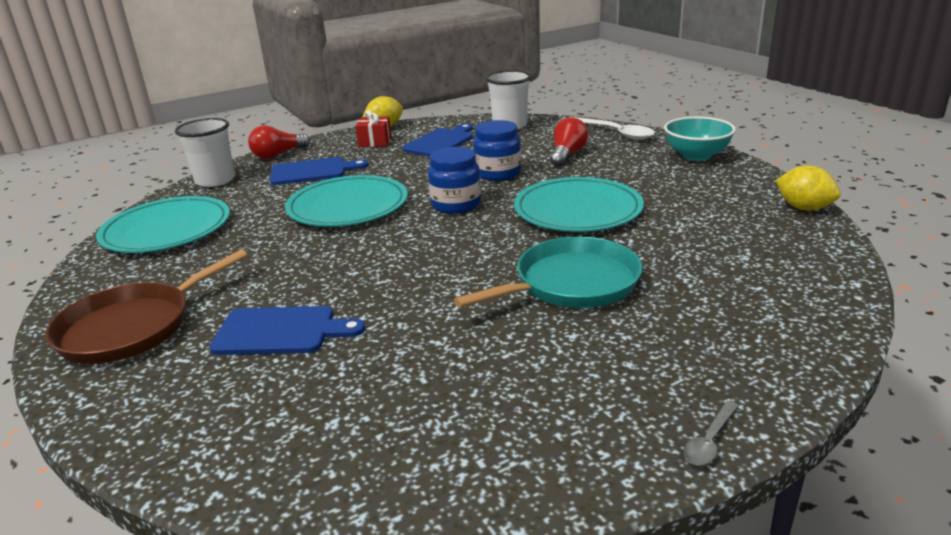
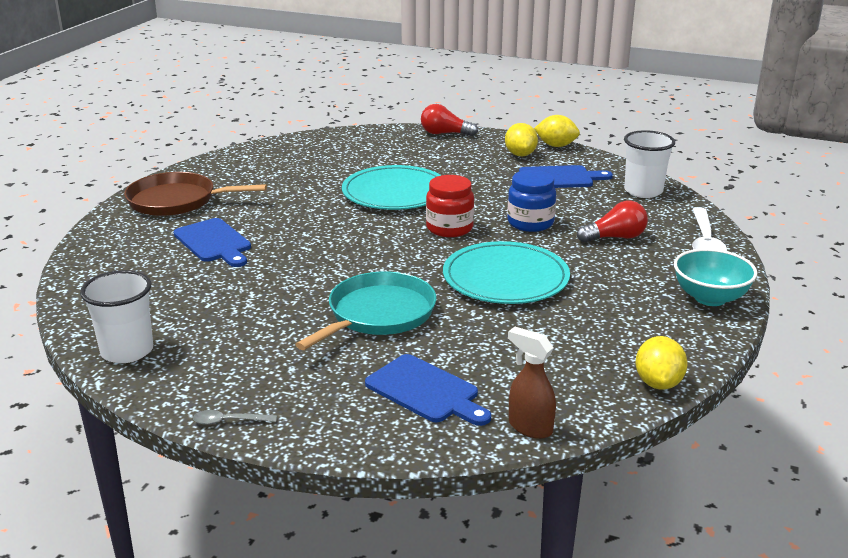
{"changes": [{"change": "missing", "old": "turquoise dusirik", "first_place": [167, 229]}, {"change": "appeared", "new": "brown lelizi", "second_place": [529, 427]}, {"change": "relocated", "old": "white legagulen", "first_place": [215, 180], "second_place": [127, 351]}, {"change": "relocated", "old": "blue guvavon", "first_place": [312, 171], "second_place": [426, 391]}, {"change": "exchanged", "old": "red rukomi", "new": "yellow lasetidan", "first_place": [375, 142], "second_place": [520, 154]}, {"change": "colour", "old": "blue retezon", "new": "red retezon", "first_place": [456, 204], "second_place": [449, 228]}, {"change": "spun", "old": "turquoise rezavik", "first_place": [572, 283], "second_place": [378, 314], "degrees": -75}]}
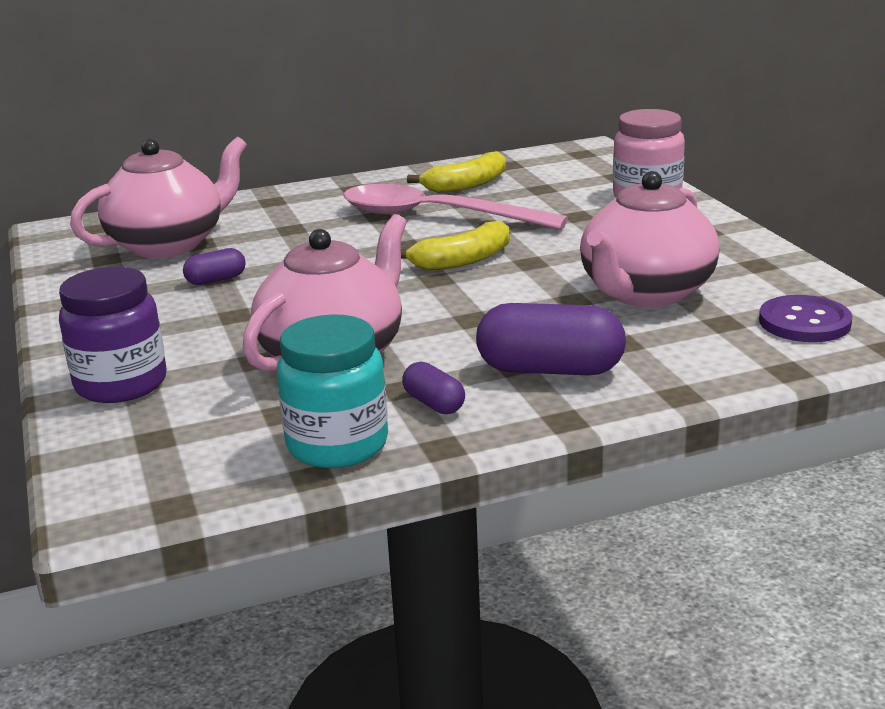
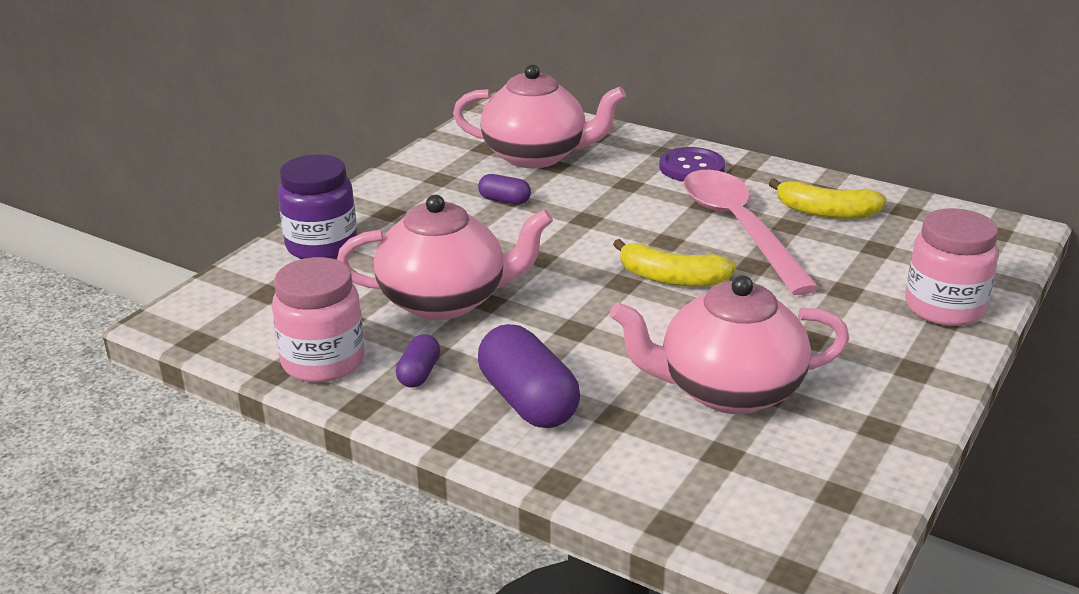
{"changes": [{"change": "relocated", "old": "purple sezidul", "first_place": [804, 322], "second_place": [691, 167]}, {"change": "colour", "old": "turquoise retezon", "new": "pink retezon", "first_place": [337, 445], "second_place": [323, 362]}]}
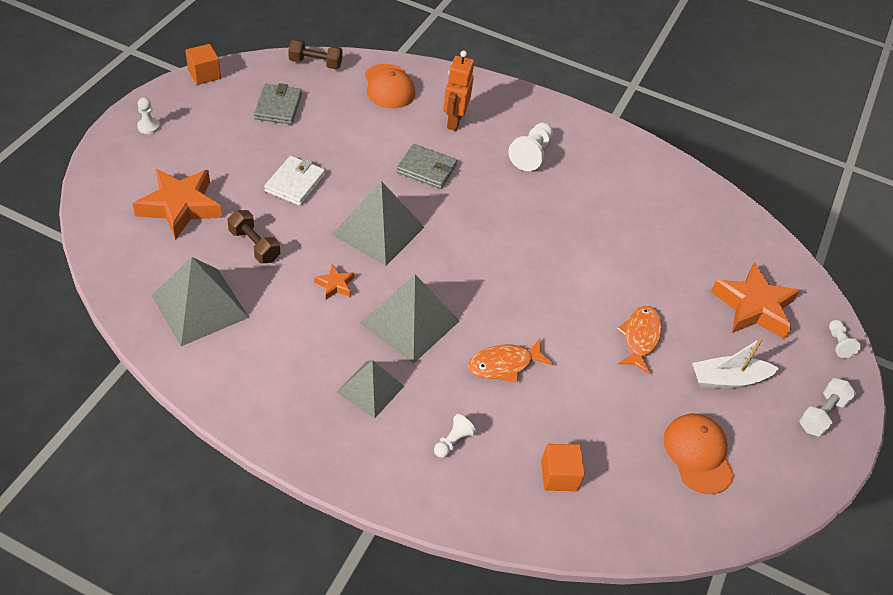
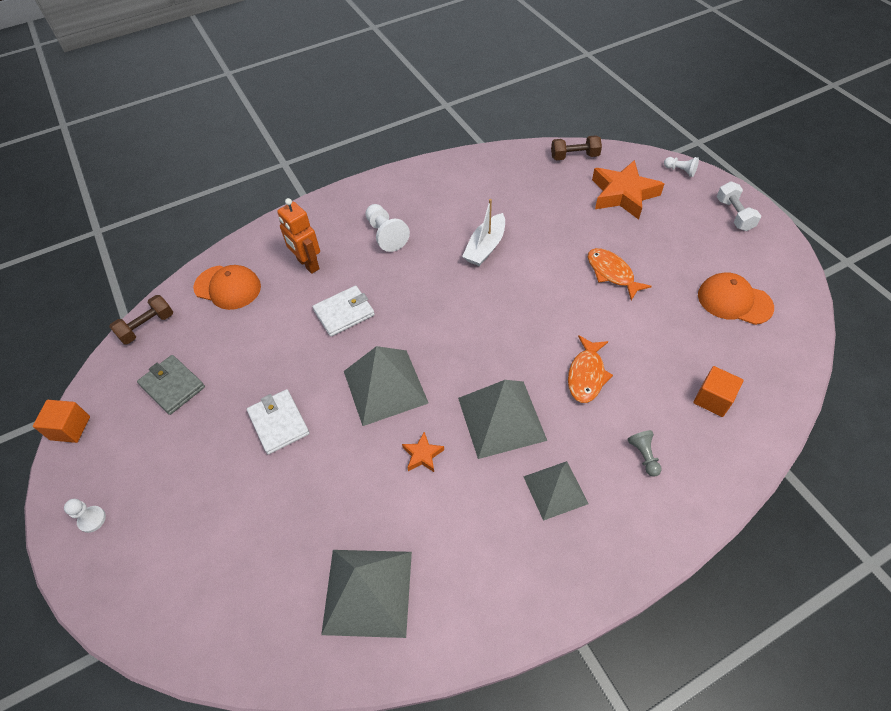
{"changes": [{"change": "missing", "old": "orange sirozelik", "first_place": [180, 207]}, {"change": "relocated", "old": "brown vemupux", "first_place": [254, 245], "second_place": [574, 156]}, {"change": "relocated", "old": "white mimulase", "first_place": [728, 379], "second_place": [485, 247]}, {"change": "colour", "old": "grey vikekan", "new": "white vikekan", "first_place": [426, 169], "second_place": [344, 313]}, {"change": "colour", "old": "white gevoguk", "new": "grey gevoguk", "first_place": [453, 441], "second_place": [644, 456]}]}
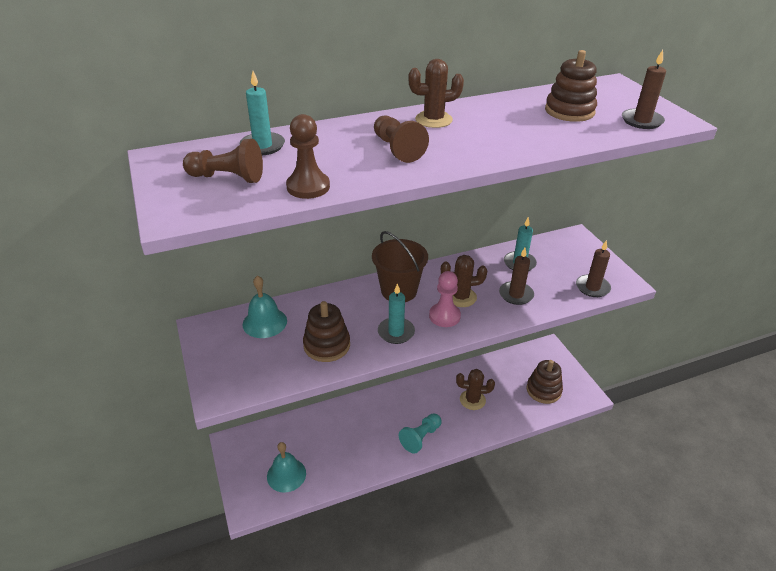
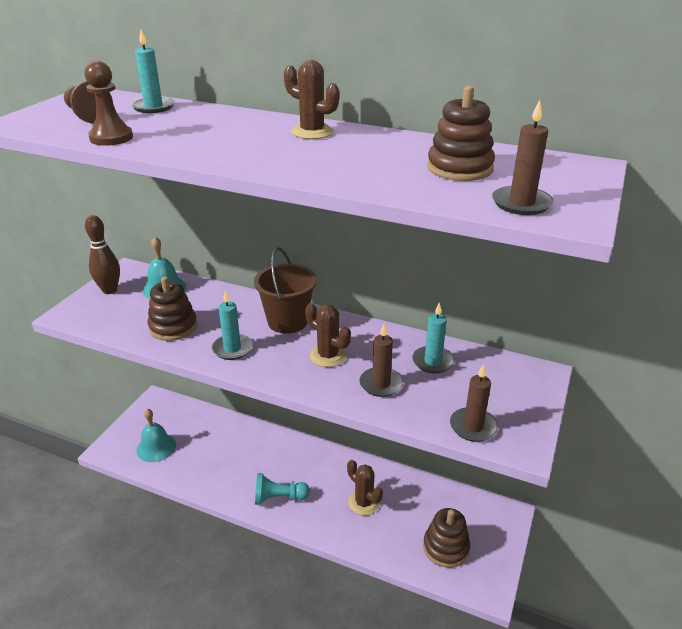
{"changes": [{"change": "missing", "old": "brown gevoguk", "first_place": [397, 149]}, {"change": "missing", "old": "pink gevoguk", "first_place": [444, 316]}, {"change": "appeared", "new": "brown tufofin", "second_place": [110, 290]}]}
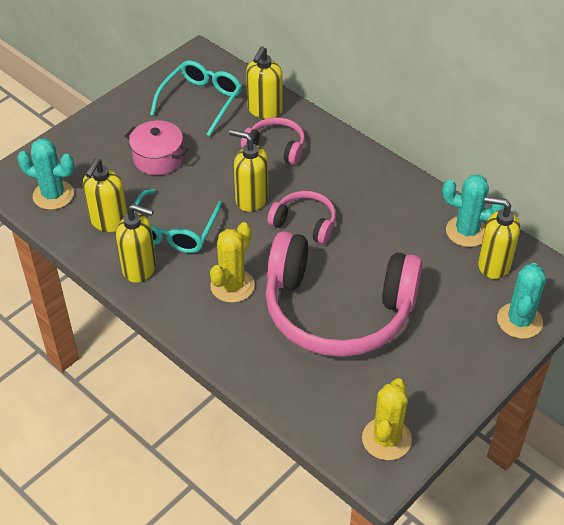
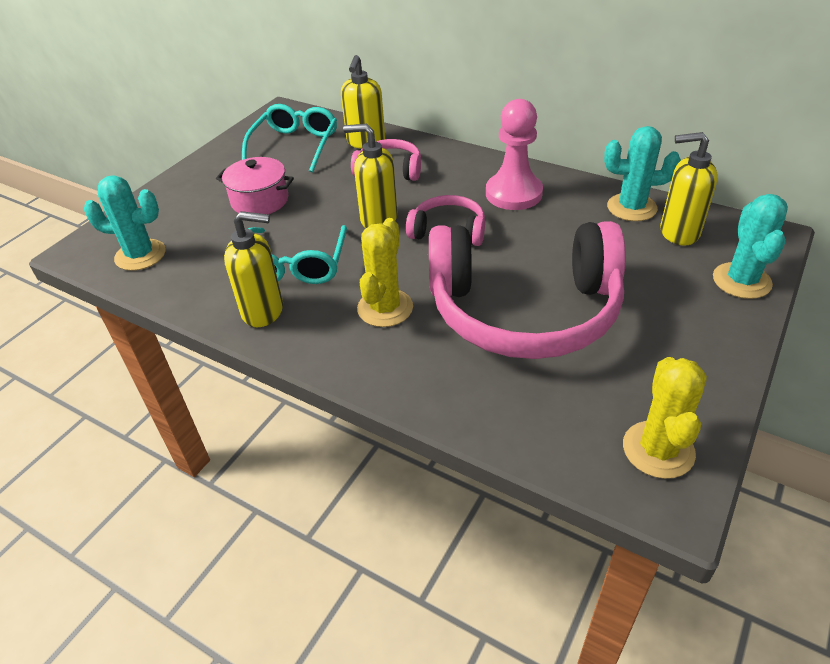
{"changes": [{"change": "missing", "old": "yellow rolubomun", "first_place": [109, 222]}, {"change": "appeared", "new": "pink gevoguk", "second_place": [513, 193]}]}
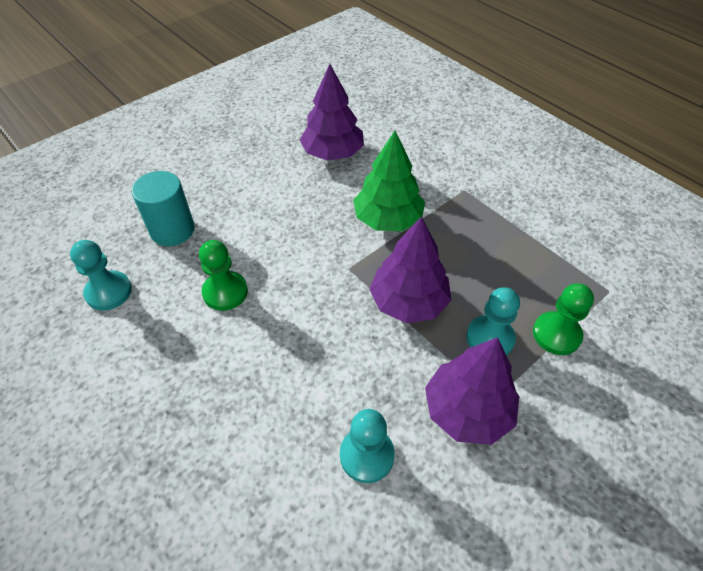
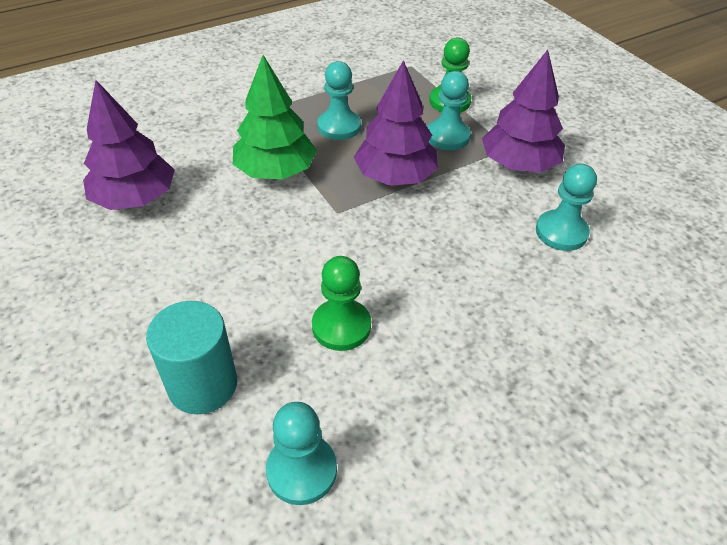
{"changes": [{"change": "appeared", "new": "turquoise gevoguk", "second_place": [339, 127]}]}
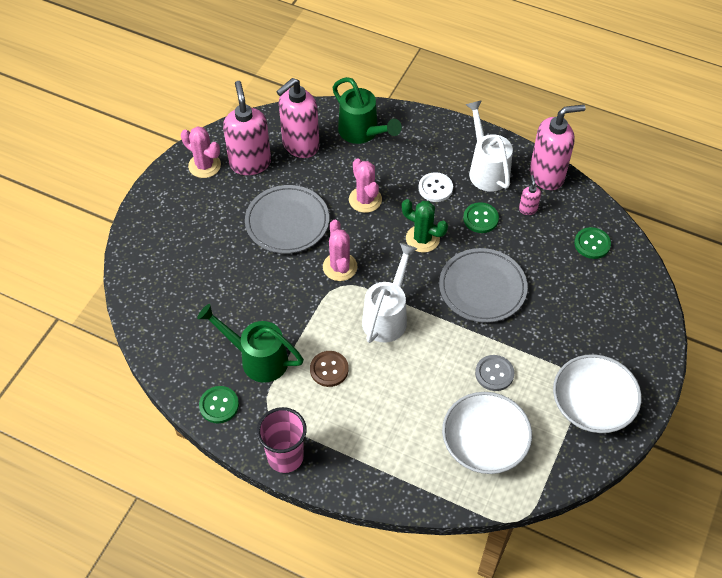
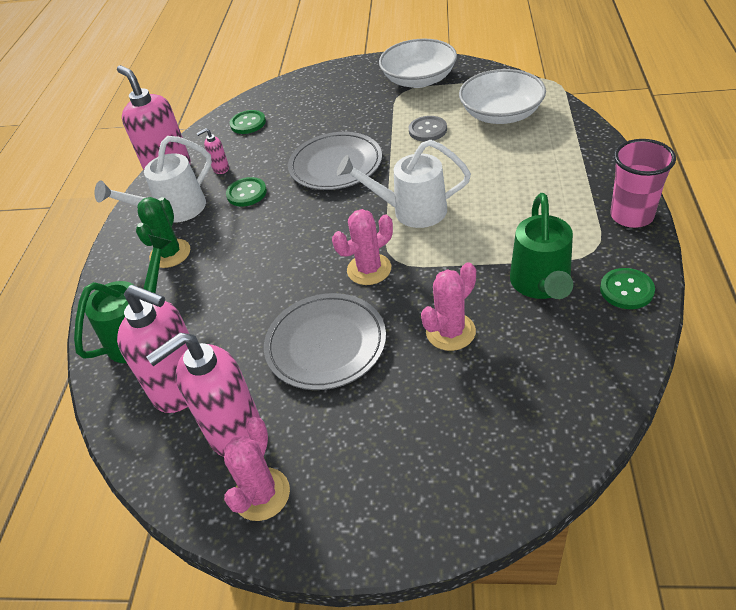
{"changes": [{"change": "missing", "old": "brown sezidul", "first_place": [329, 369]}, {"change": "missing", "old": "white sezidul", "first_place": [435, 188]}, {"change": "relocated", "old": "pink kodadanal", "first_place": [365, 199], "second_place": [450, 332]}, {"change": "relocated", "old": "green kodadanal", "first_place": [422, 239], "second_place": [170, 253]}]}
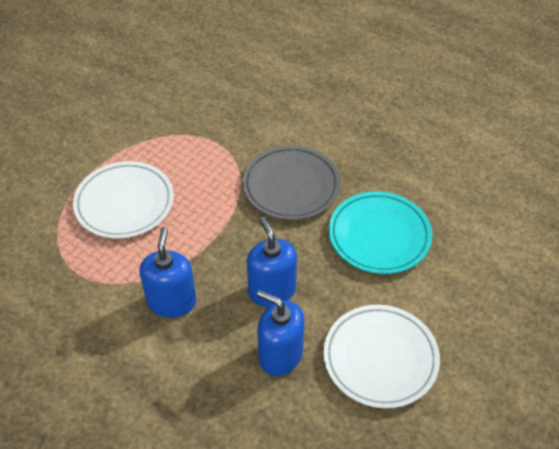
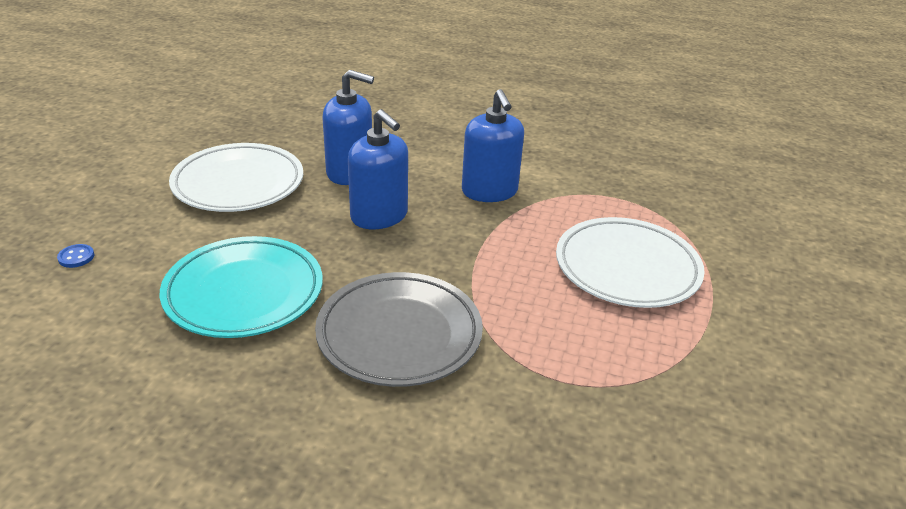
{"changes": [{"change": "appeared", "new": "blue sezidul", "second_place": [76, 257]}]}
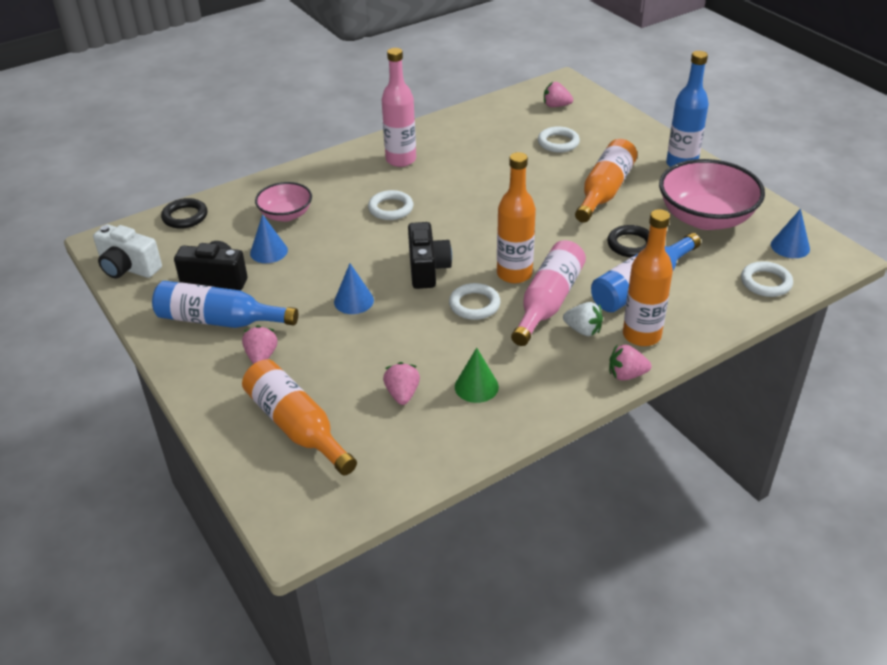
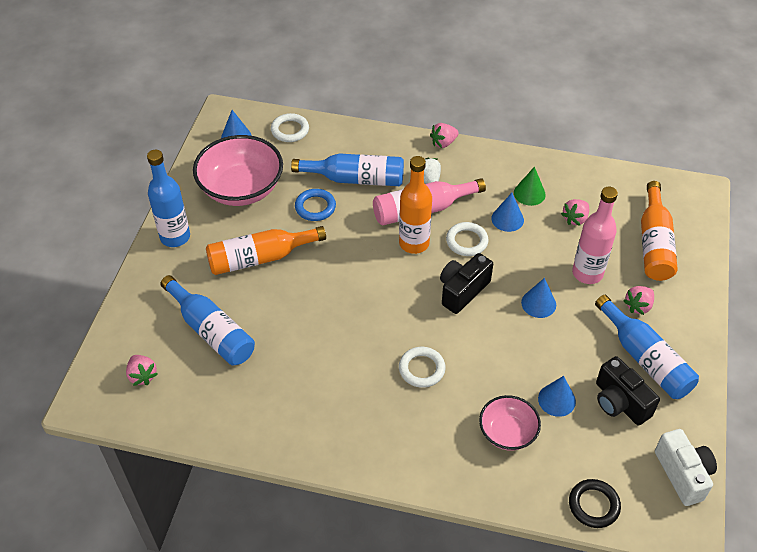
{"changes": [{"change": "missing", "old": "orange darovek", "first_place": [641, 335]}, {"change": "appeared", "new": "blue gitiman", "second_place": [507, 219]}, {"change": "relocated", "old": "pink darovek", "first_place": [401, 160], "second_place": [587, 273]}, {"change": "exchanged", "old": "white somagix", "new": "blue darovek", "first_place": [558, 143], "second_place": [211, 331]}, {"change": "colour", "old": "black somagix", "new": "blue somagix", "first_place": [631, 244], "second_place": [315, 207]}, {"change": "spun", "old": "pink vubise", "first_place": [626, 375], "second_place": [443, 143], "degrees": 105}]}
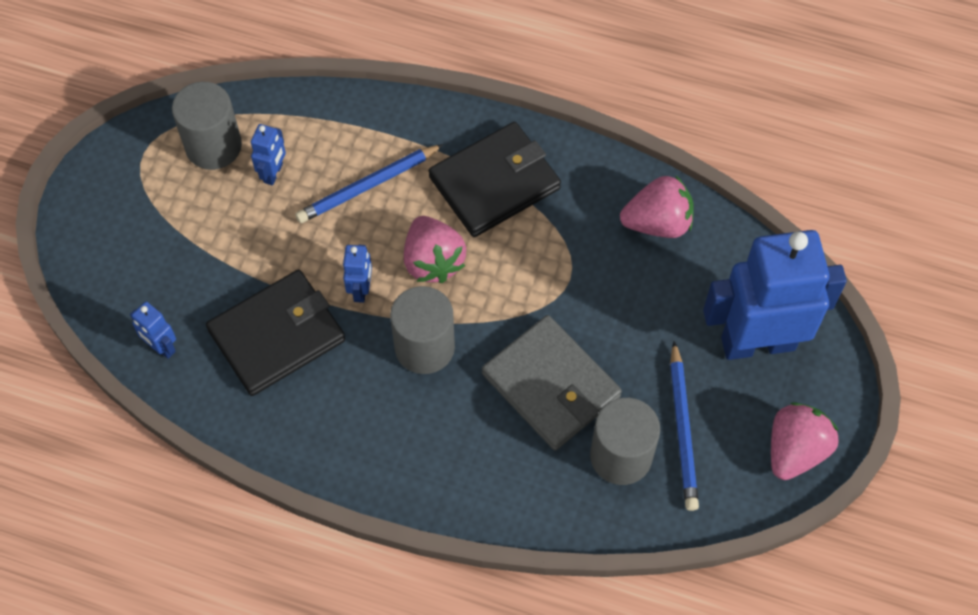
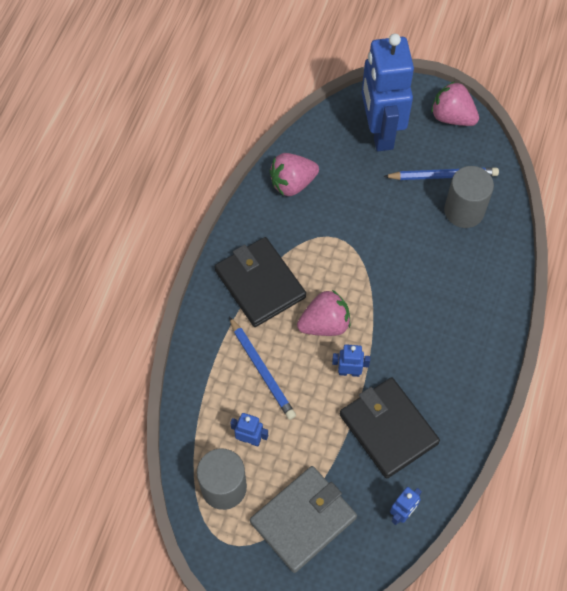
{"changes": [{"change": "missing", "old": "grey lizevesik", "first_place": [424, 347]}, {"change": "relocated", "old": "grey vikekan", "first_place": [551, 385], "second_place": [303, 520]}, {"change": "spun", "old": "pink vubise", "first_place": [657, 223], "second_place": [292, 183], "degrees": -105}]}
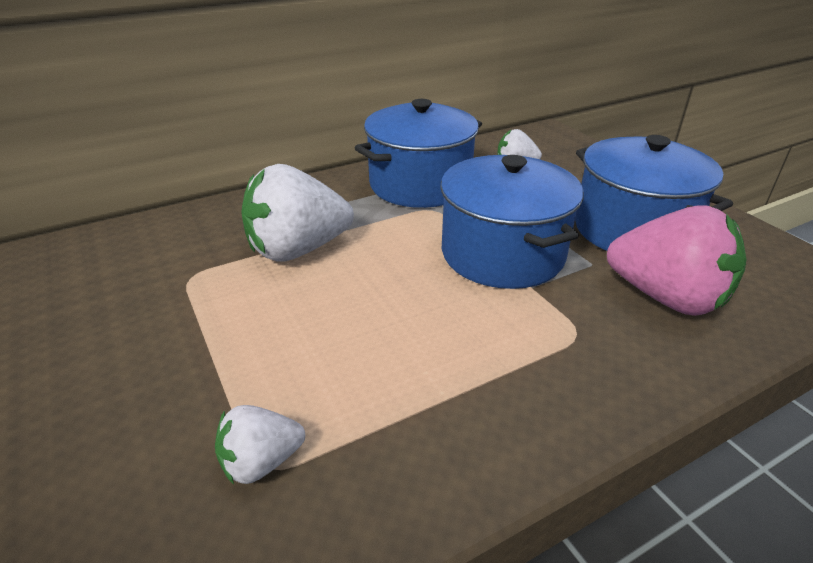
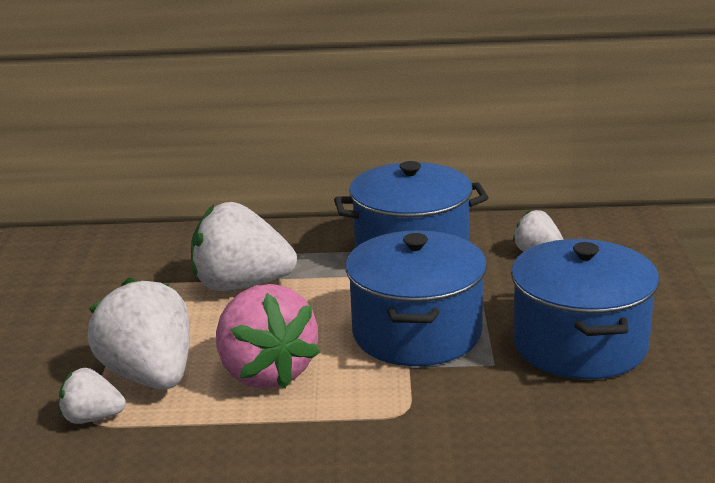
{"changes": [{"change": "appeared", "new": "white vubise", "second_place": [150, 376]}, {"change": "relocated", "old": "pink vubise", "first_place": [666, 297], "second_place": [265, 373]}]}
